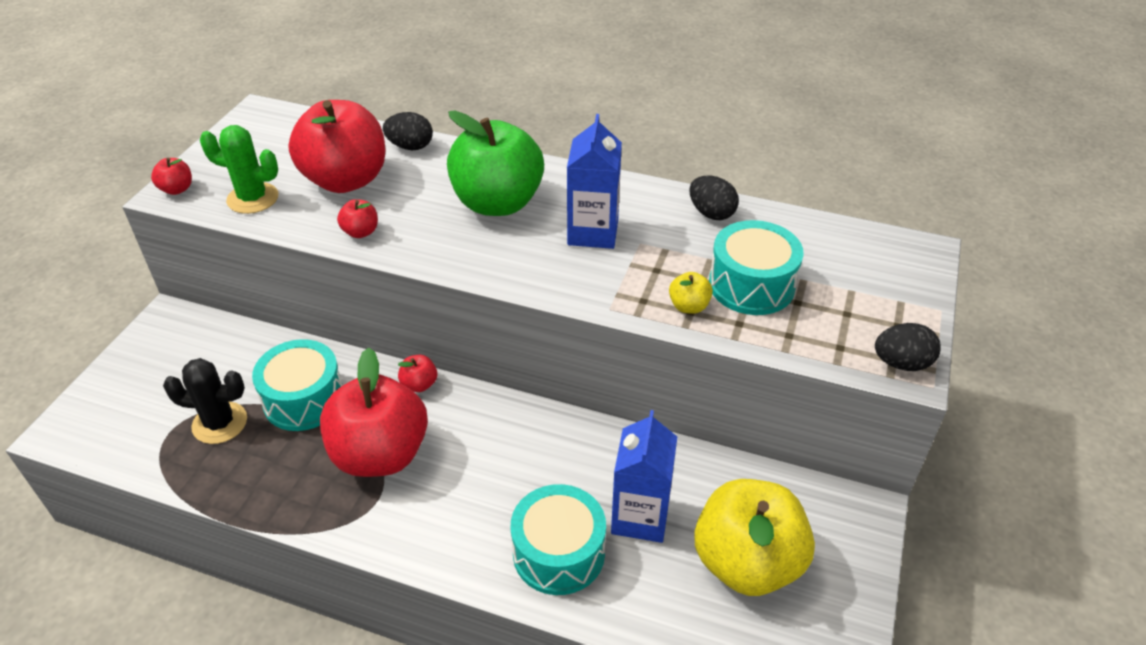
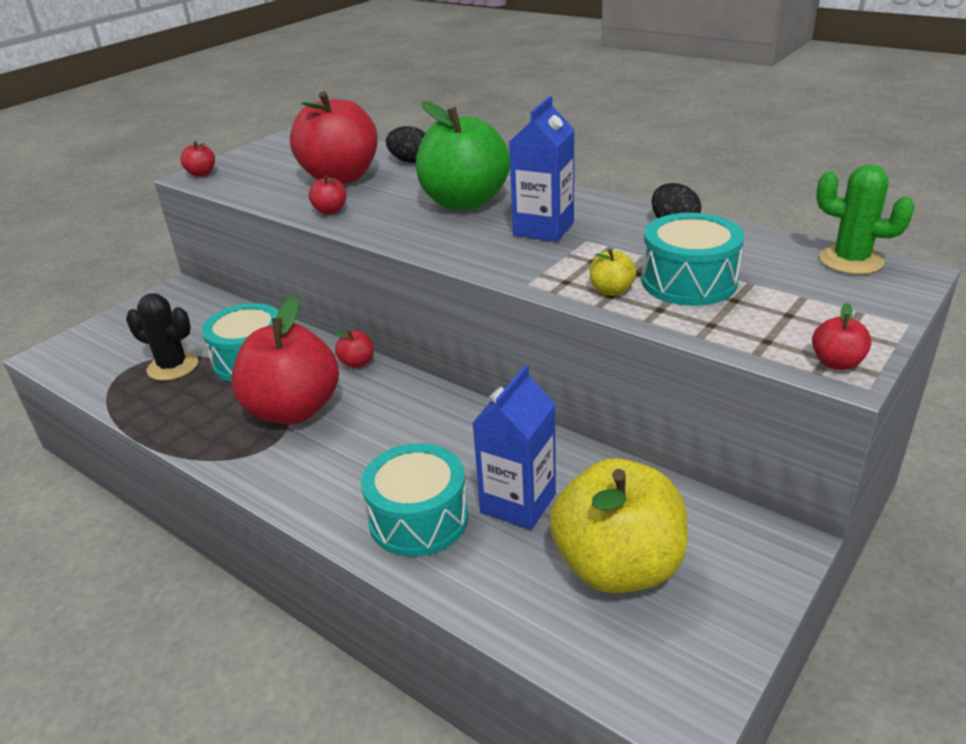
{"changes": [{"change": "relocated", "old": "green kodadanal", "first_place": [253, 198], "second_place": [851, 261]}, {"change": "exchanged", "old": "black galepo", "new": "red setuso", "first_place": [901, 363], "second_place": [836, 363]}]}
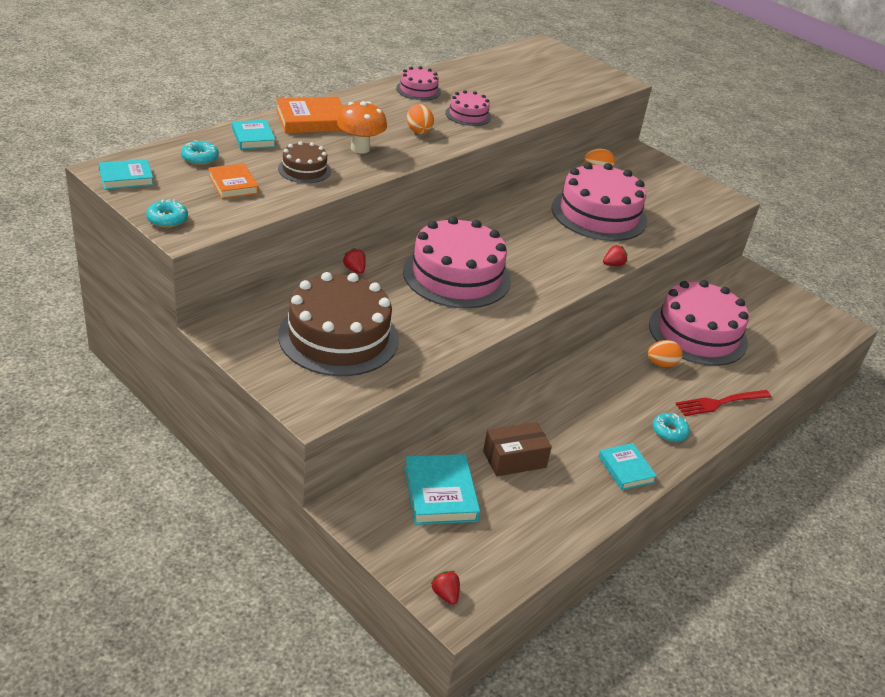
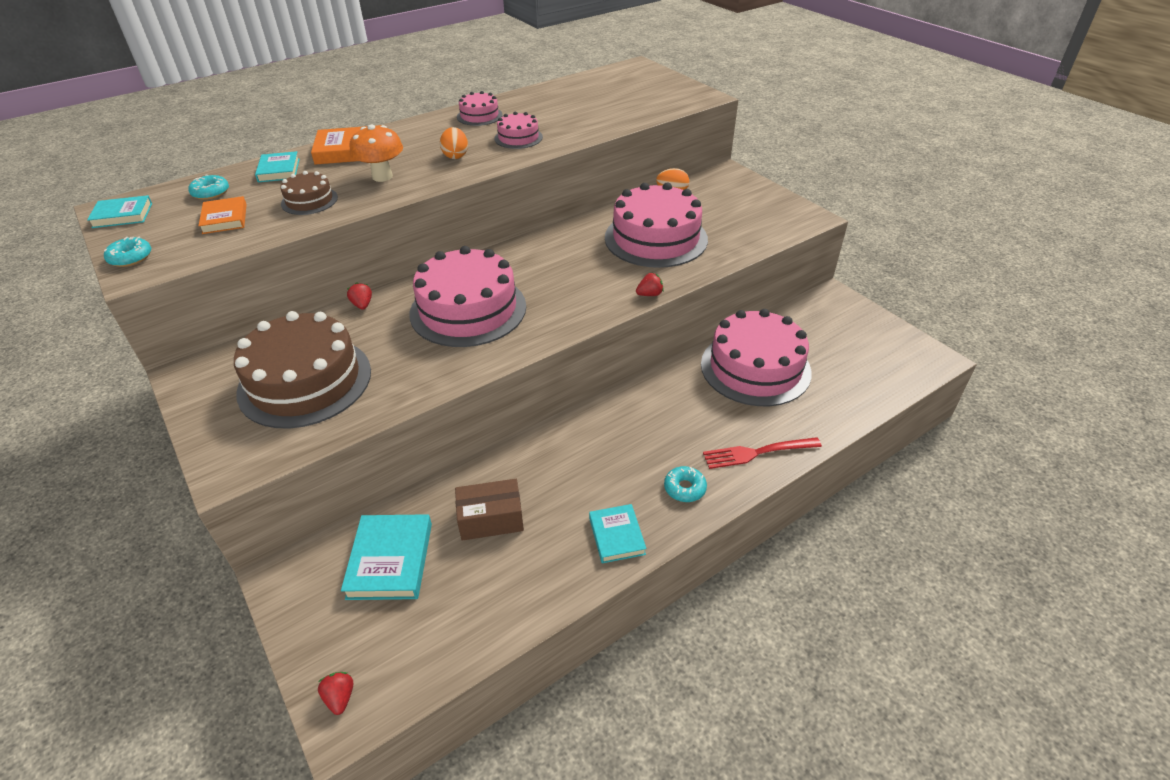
{"changes": [{"change": "missing", "old": "orange galepo", "first_place": [661, 364]}]}
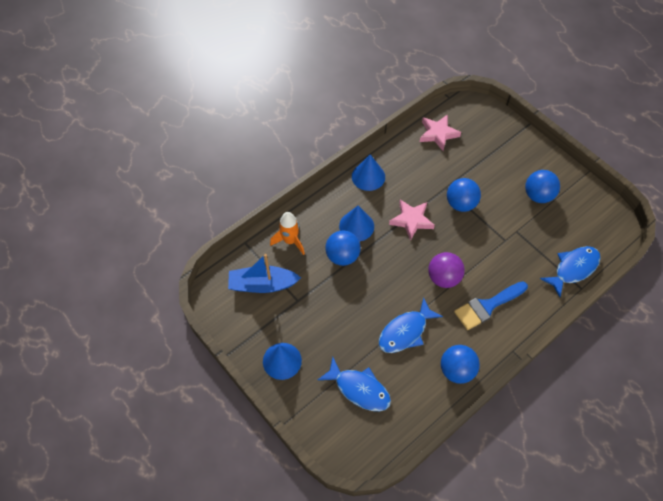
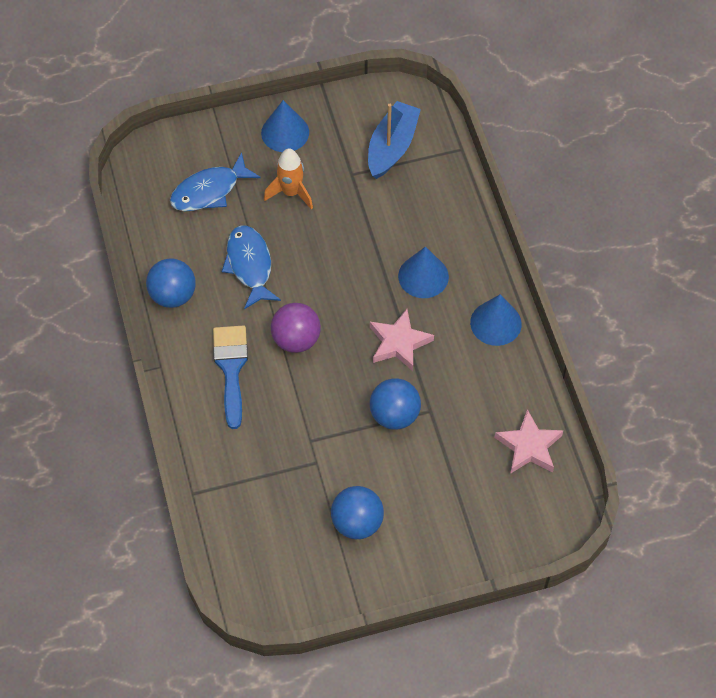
{"changes": [{"change": "missing", "old": "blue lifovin", "first_place": [342, 256]}, {"change": "missing", "old": "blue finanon", "first_place": [573, 269]}, {"change": "relocated", "old": "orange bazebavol", "first_place": [290, 241], "second_place": [291, 193]}]}
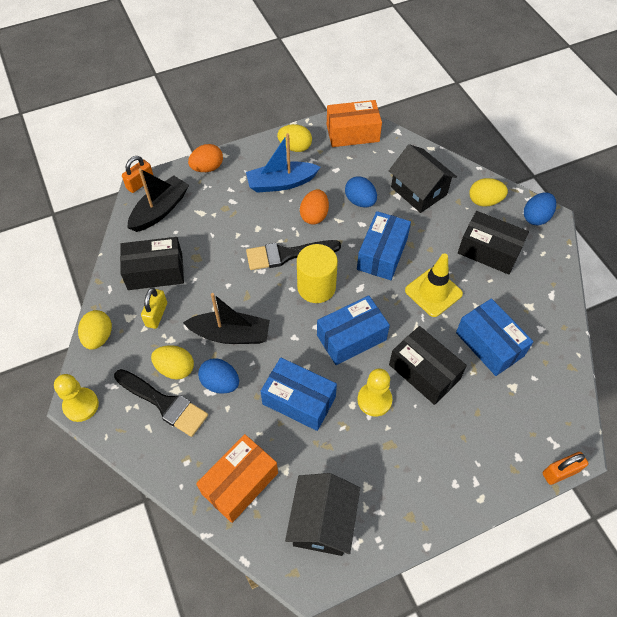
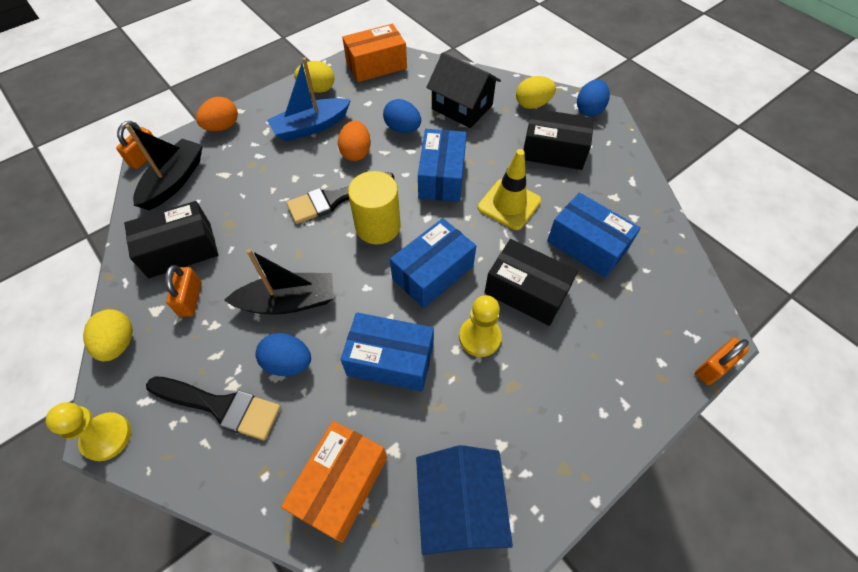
{"changes": [{"change": "missing", "old": "yellow galepo", "first_place": [175, 369]}, {"change": "colour", "old": "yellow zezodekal", "new": "orange zezodekal", "first_place": [156, 314], "second_place": [190, 299]}, {"change": "colour", "old": "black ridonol", "new": "blue ridonol", "first_place": [322, 521], "second_place": [460, 506]}]}
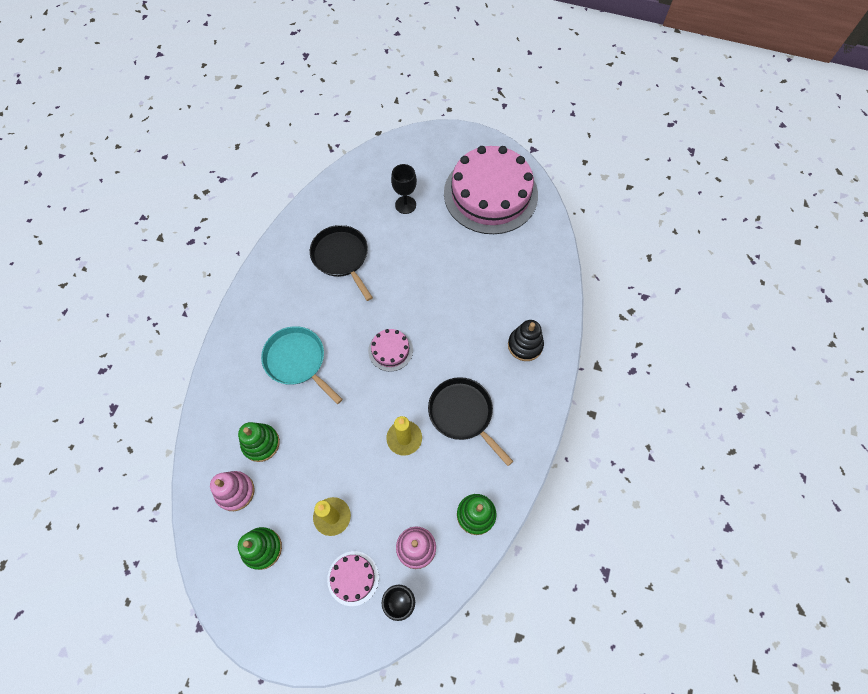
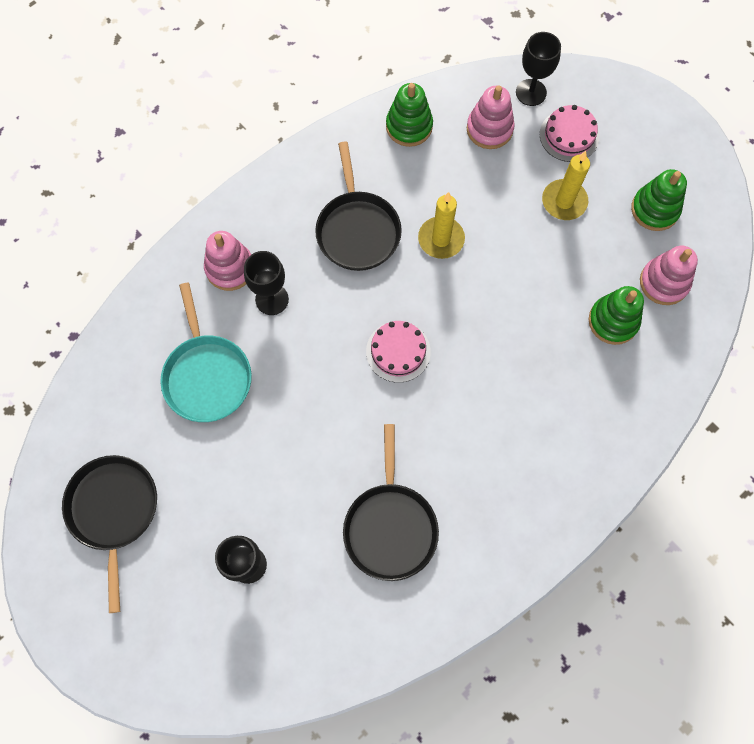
{"changes": [{"change": "appeared", "new": "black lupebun", "second_place": [272, 299]}, {"change": "relocated", "old": "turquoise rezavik", "first_place": [297, 361], "second_place": [207, 376]}, {"change": "exchanged", "old": "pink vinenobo", "new": "black rezavik", "first_place": [490, 194], "second_place": [114, 510]}, {"change": "colour", "old": "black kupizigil", "new": "pink kupizigil", "first_place": [525, 345], "second_place": [230, 268]}]}
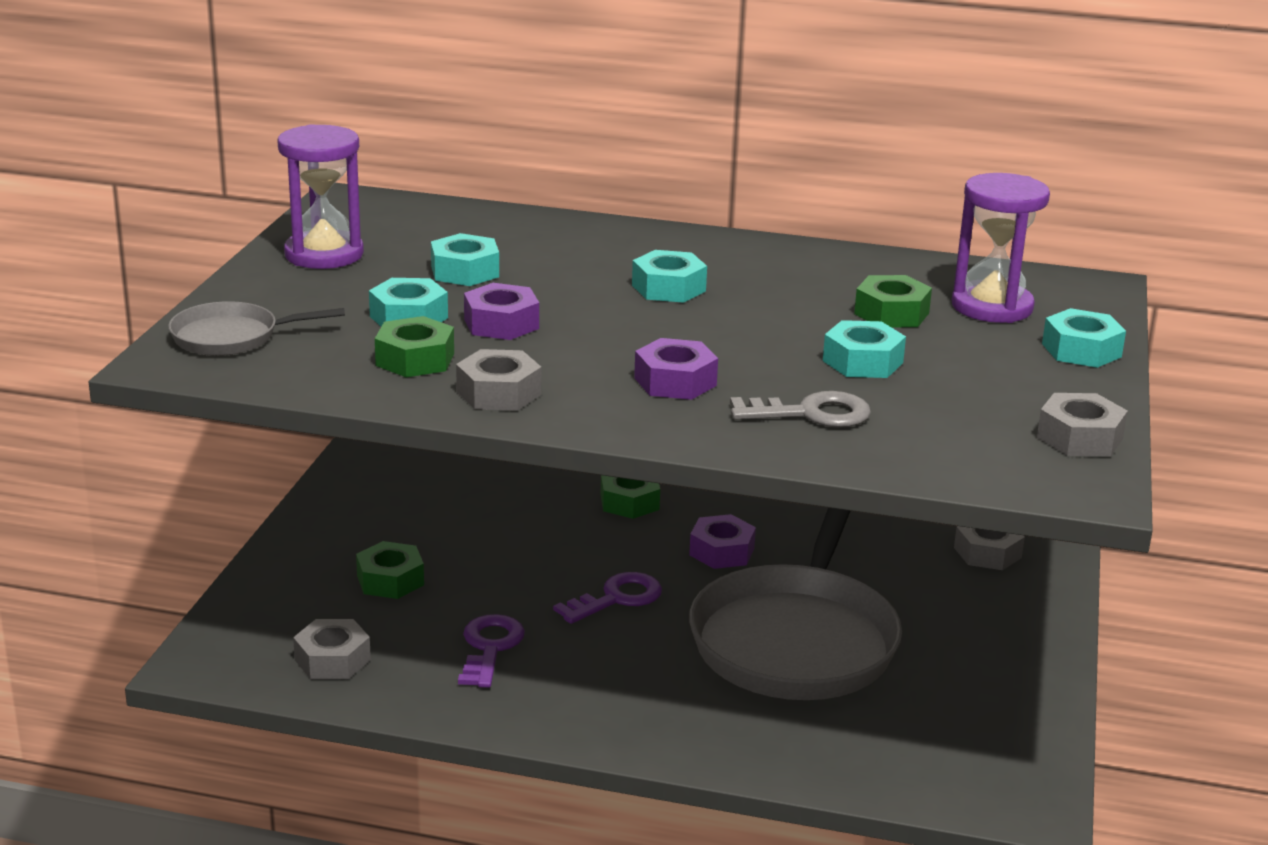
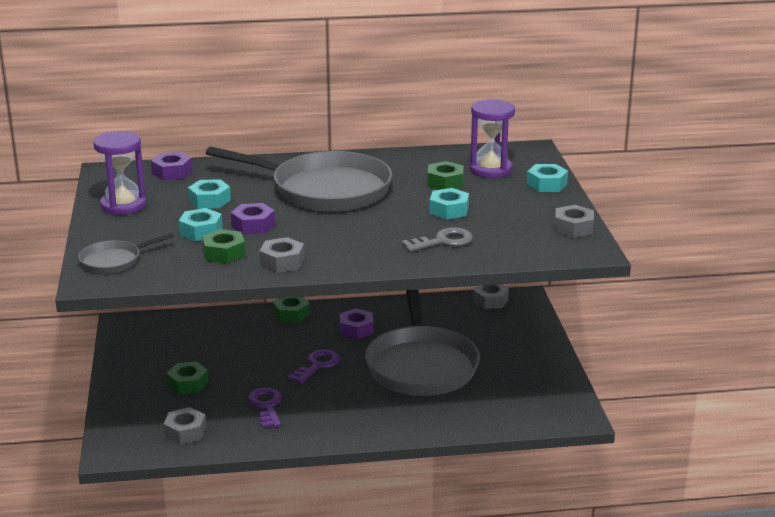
{"changes": [{"change": "relocated", "old": "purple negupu", "first_place": [675, 382], "second_place": [172, 172]}, {"change": "exchanged", "old": "turquoise negupu", "new": "grey rezavik", "first_place": [668, 288], "second_place": [324, 190]}]}
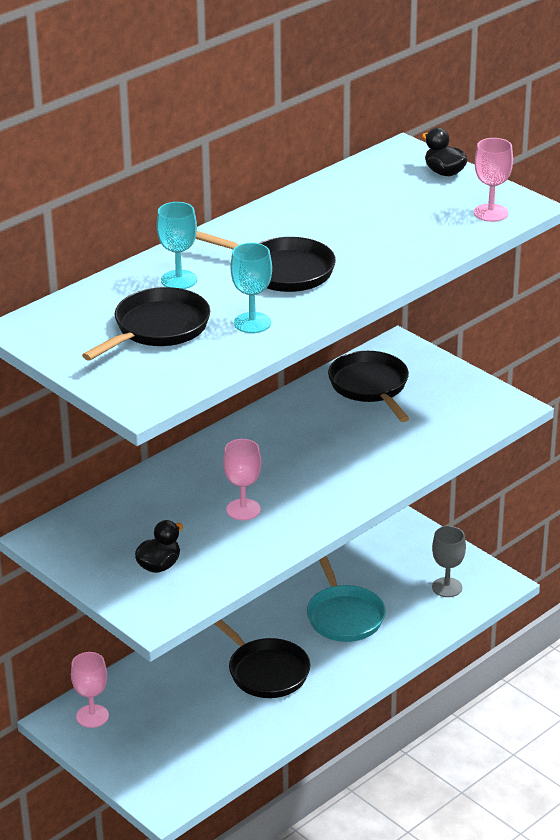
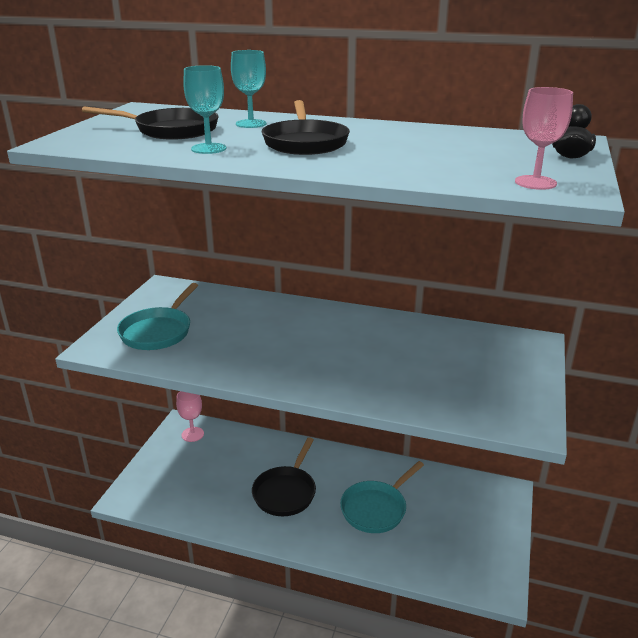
{"changes": [{"change": "missing", "old": "pink lupebun", "first_place": [243, 509]}, {"change": "missing", "old": "black rezavik", "first_place": [370, 387]}, {"change": "missing", "old": "grey lupebun", "first_place": [447, 587]}, {"change": "exchanged", "old": "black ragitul", "new": "turquoise rezavik", "first_place": [159, 566], "second_place": [158, 331]}]}
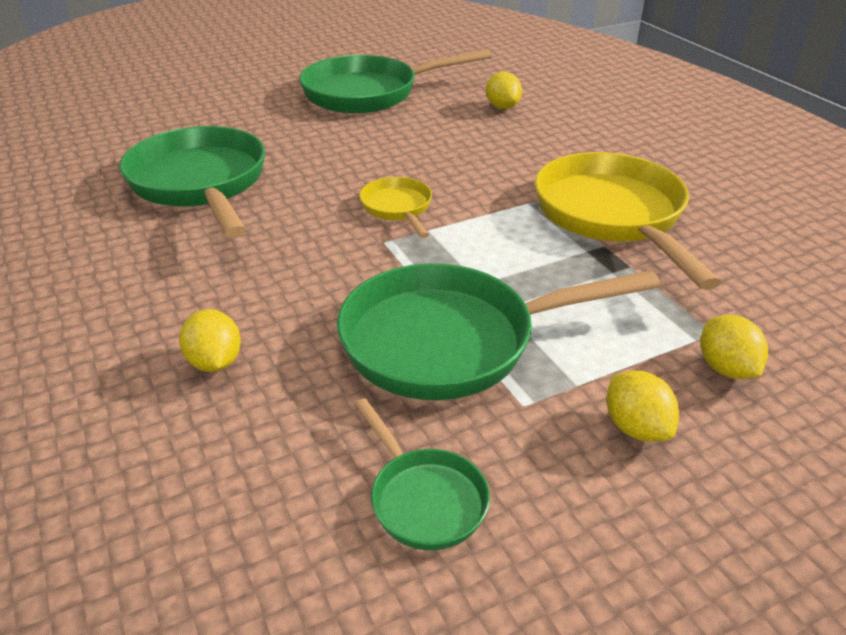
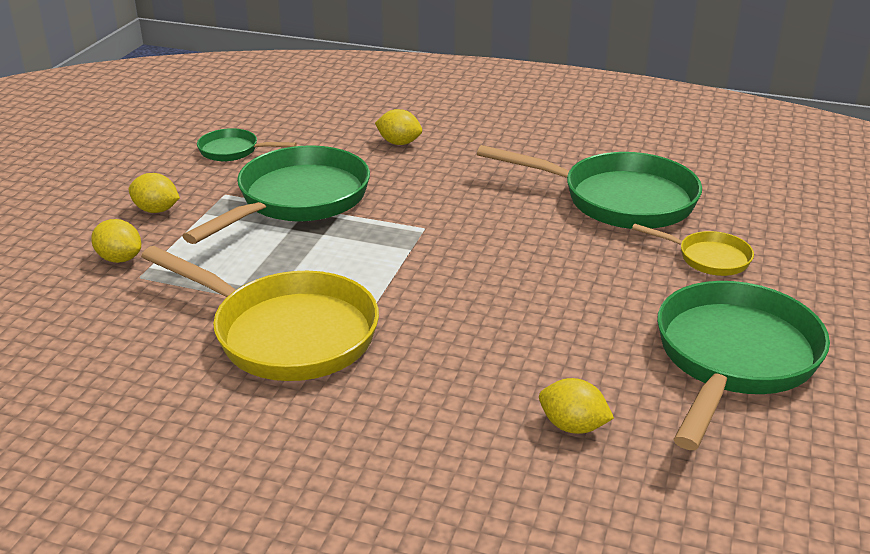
{"changes": [{"change": "relocated", "old": "yellow rezavik", "first_place": [398, 208], "second_place": [708, 258]}]}
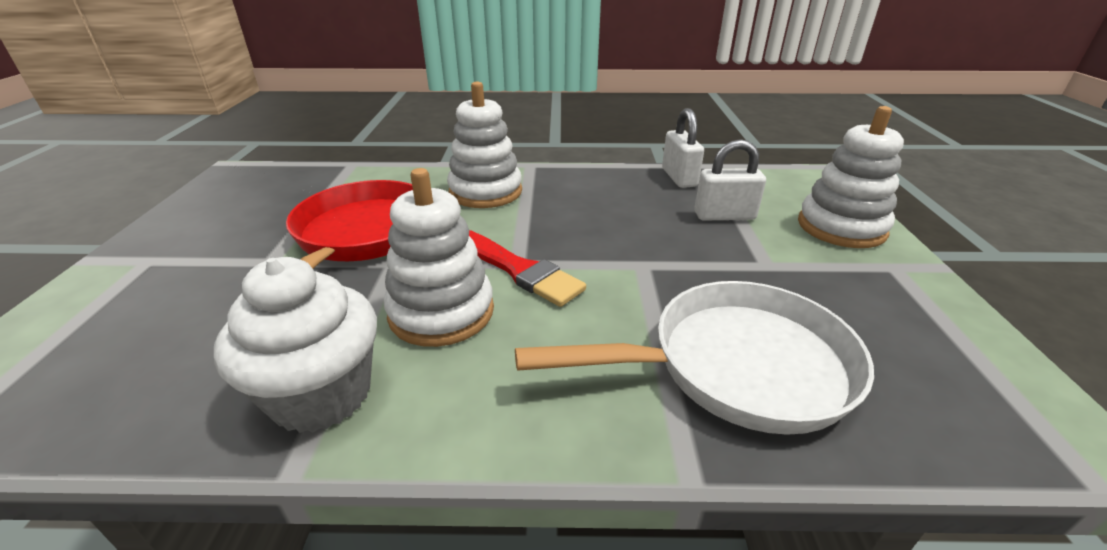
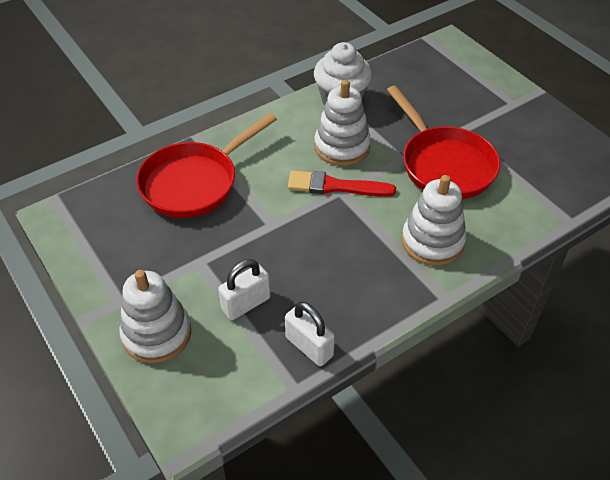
{"changes": [{"change": "colour", "old": "white rezavik", "new": "red rezavik", "first_place": [736, 367], "second_place": [194, 183]}]}
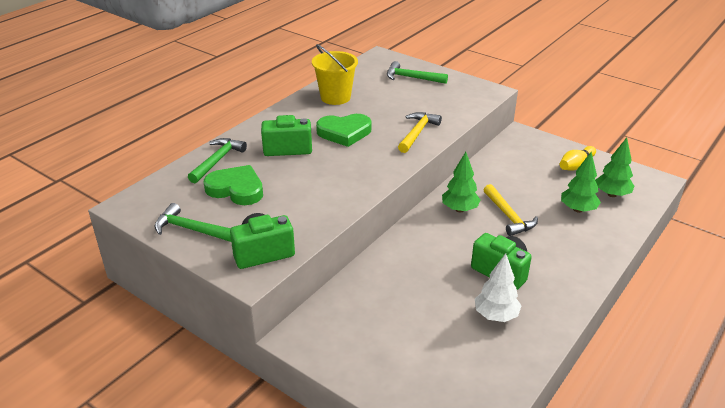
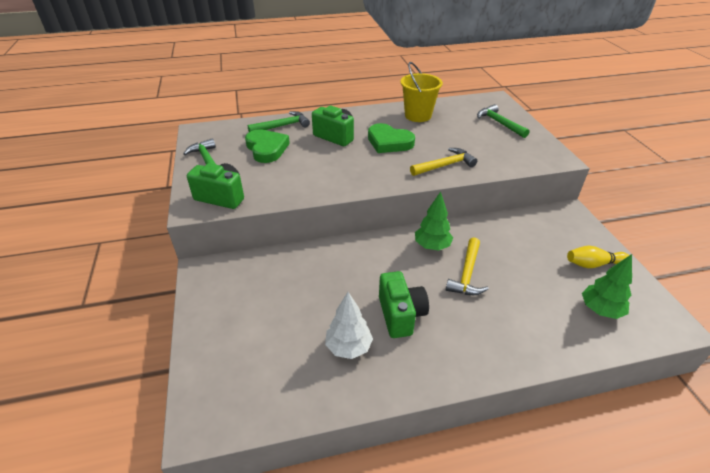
{"changes": [{"change": "missing", "old": "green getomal", "first_place": [578, 209]}]}
